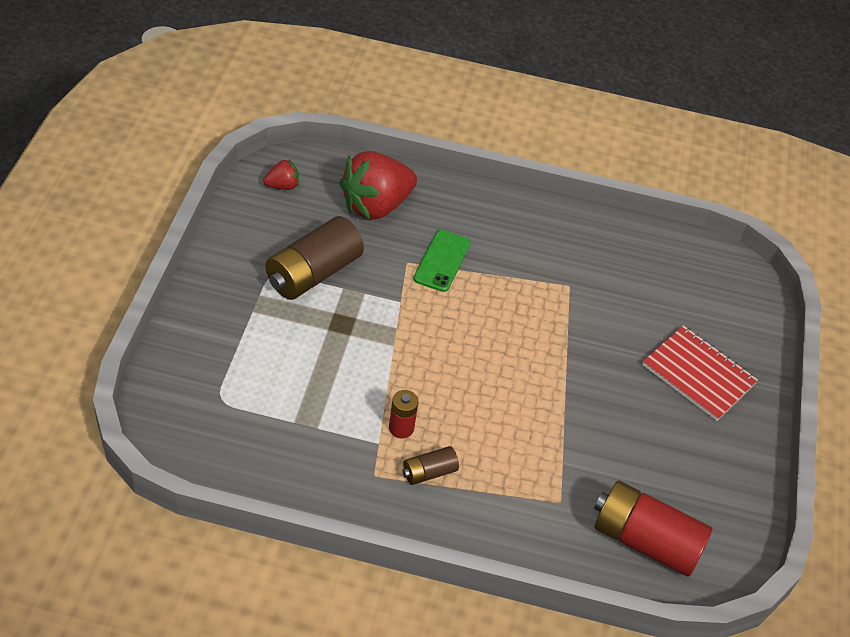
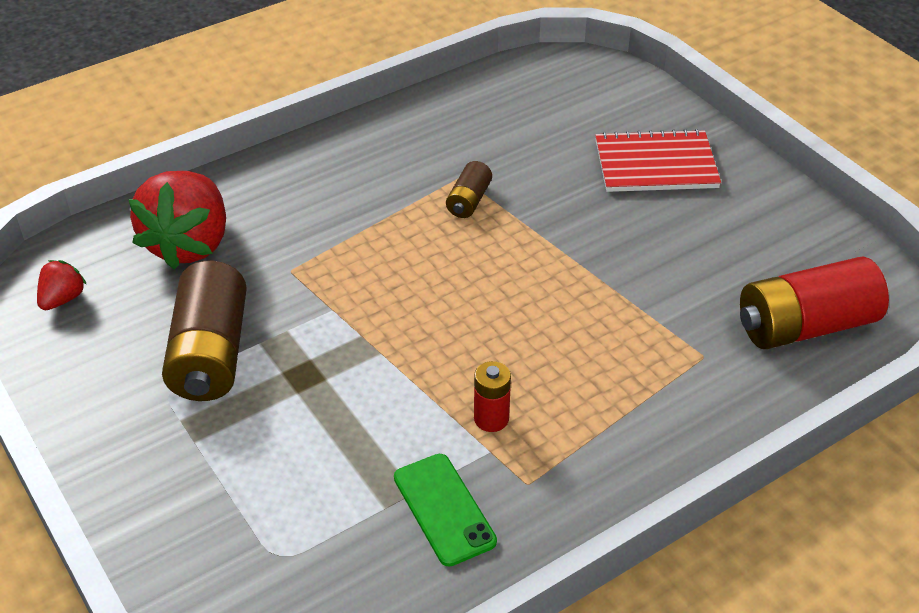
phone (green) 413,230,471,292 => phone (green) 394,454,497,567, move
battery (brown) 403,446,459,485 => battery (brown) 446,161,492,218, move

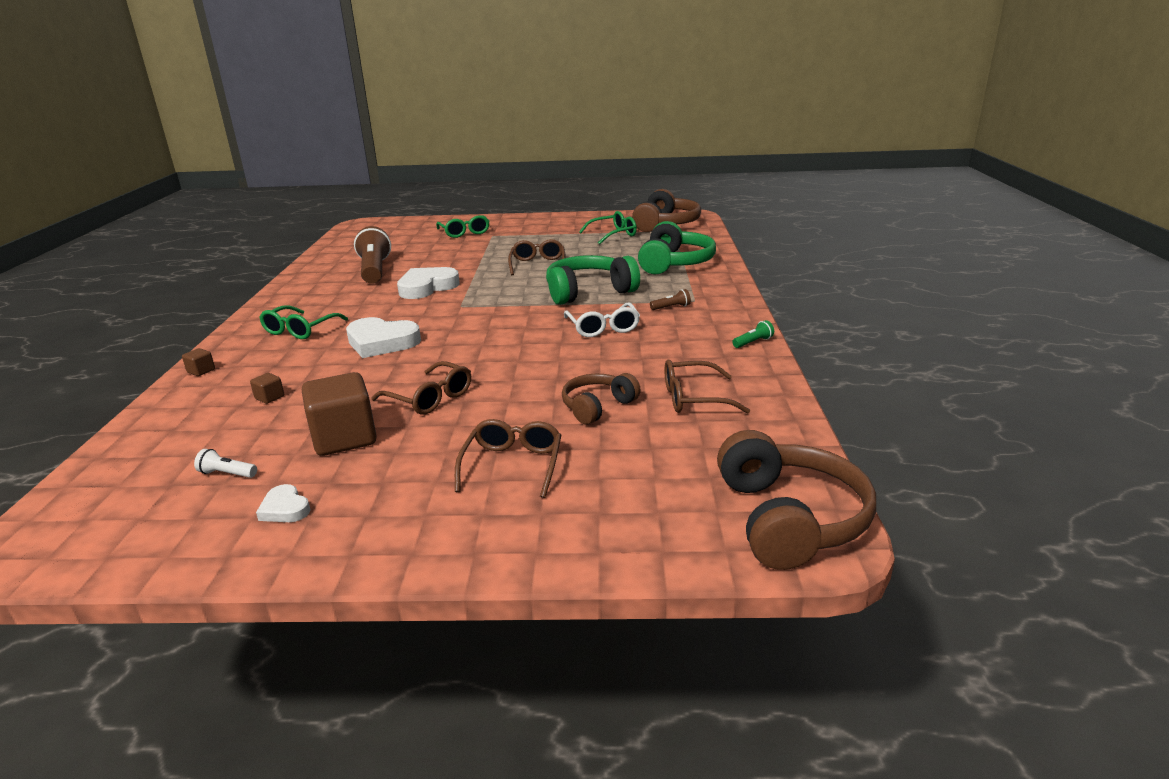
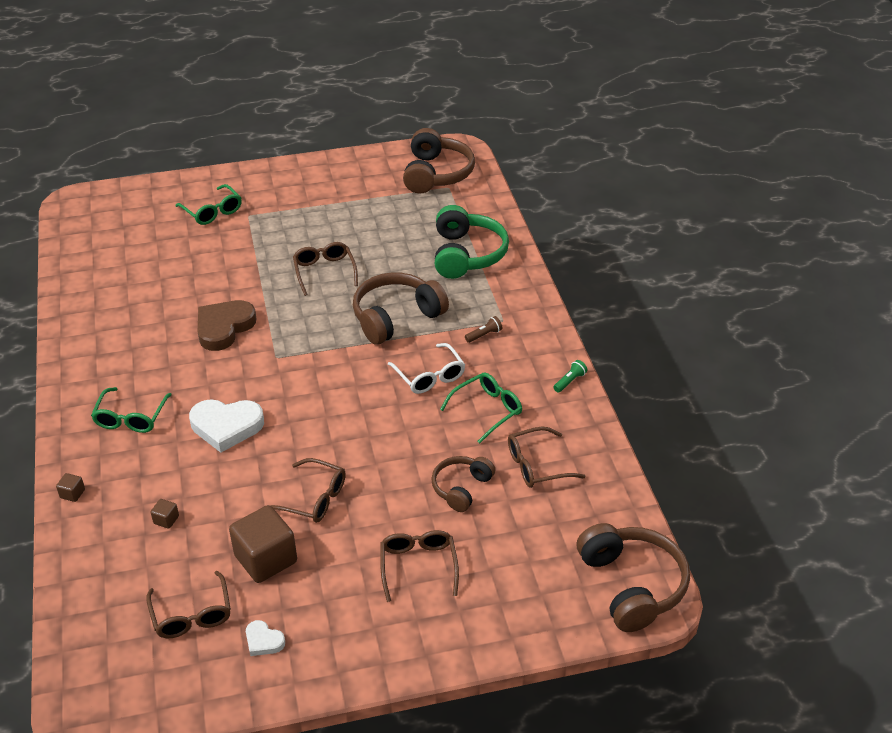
glasses (green) 579,211,637,244 => glasses (green) 440,373,522,443, move
flashlight (brown) 354,226,391,284 => nothing
headphones (green) 546,255,640,305 => headphones (brown) 353,272,449,345
heart (white) 397,267,460,299 => heart (brown) 198,300,257,351
flashlight (white) 194,449,257,478 => glasses (brown) 146,571,231,638

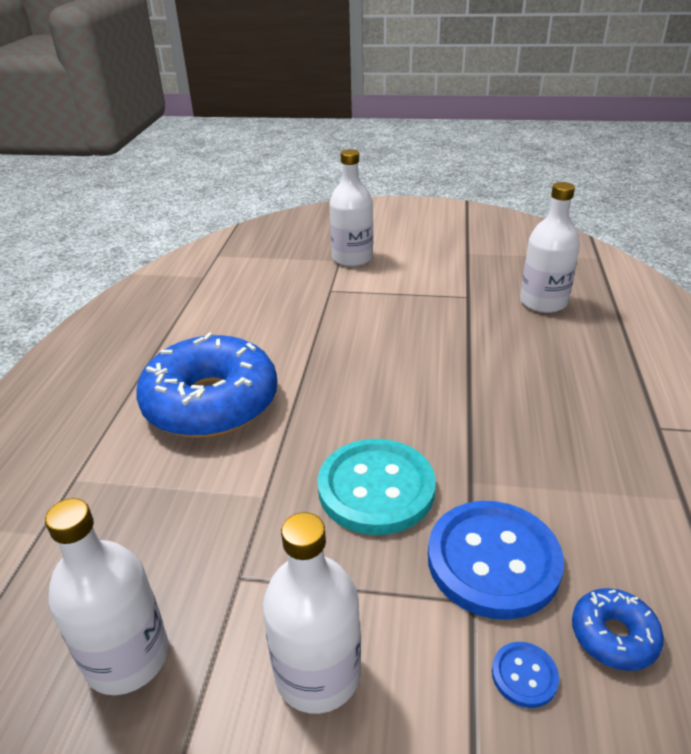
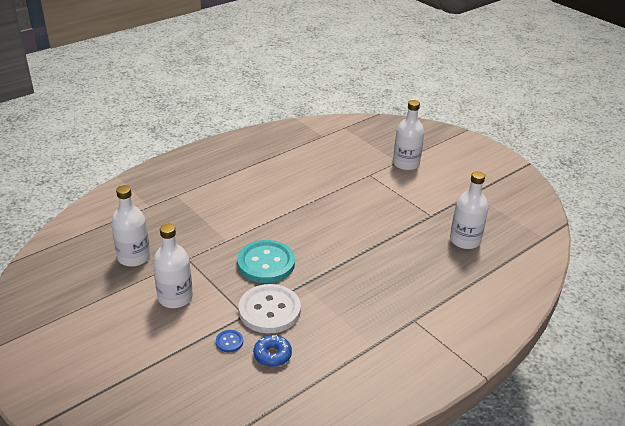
donut (blue) 136,332,277,438 => nothing
button (blue) 428,501,564,620 => button (white) 239,284,301,333

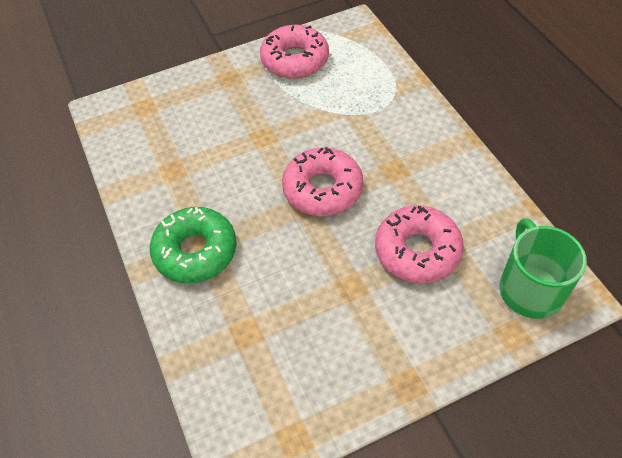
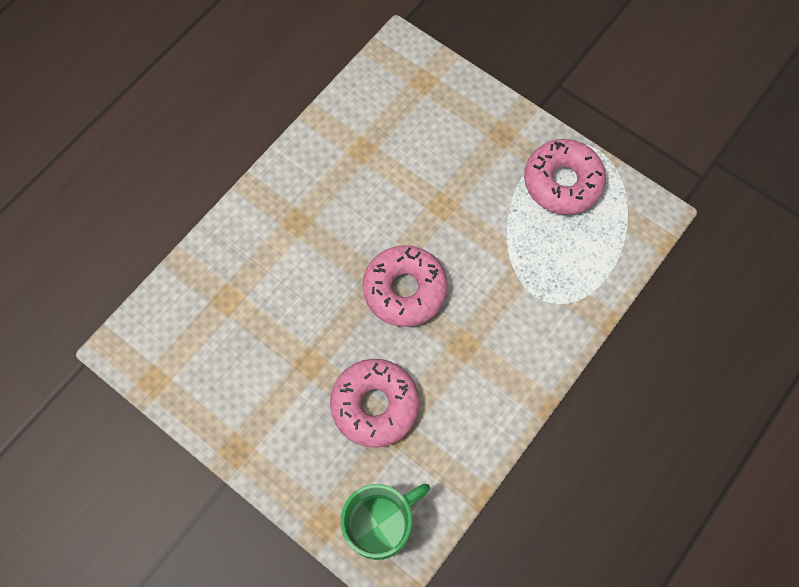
donut (green) 150,207,237,283 => nothing

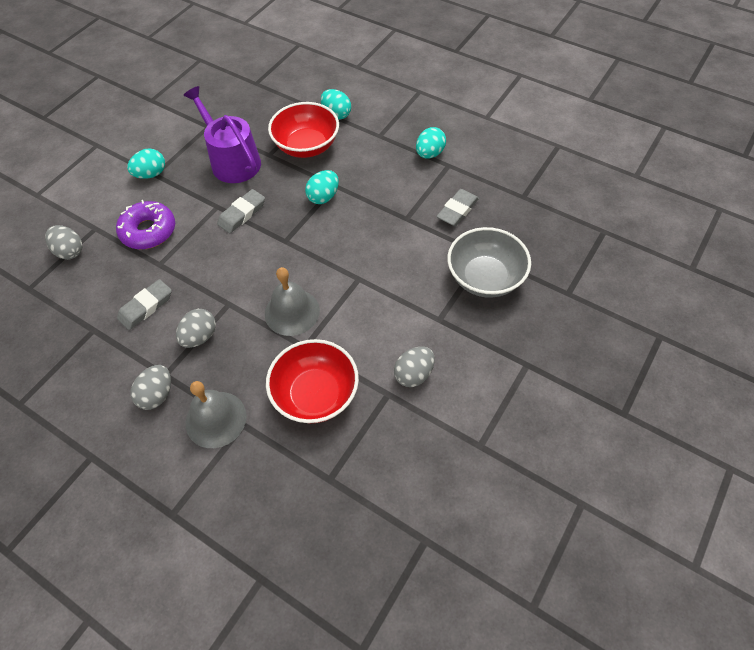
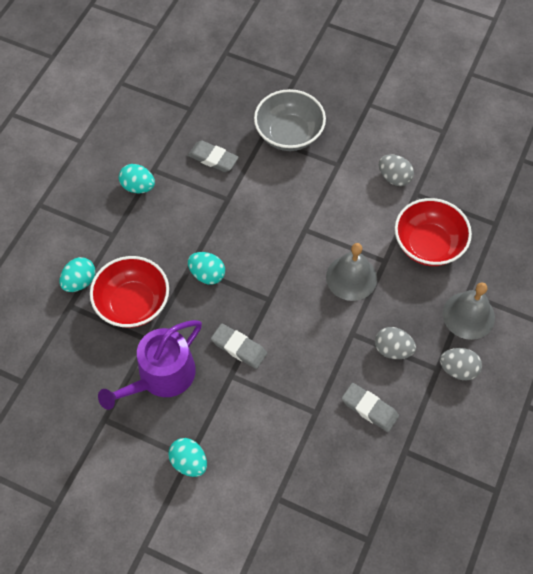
donut (purple) 116,200,175,249 => nothing
egg (grey) 45,225,83,260 => nothing

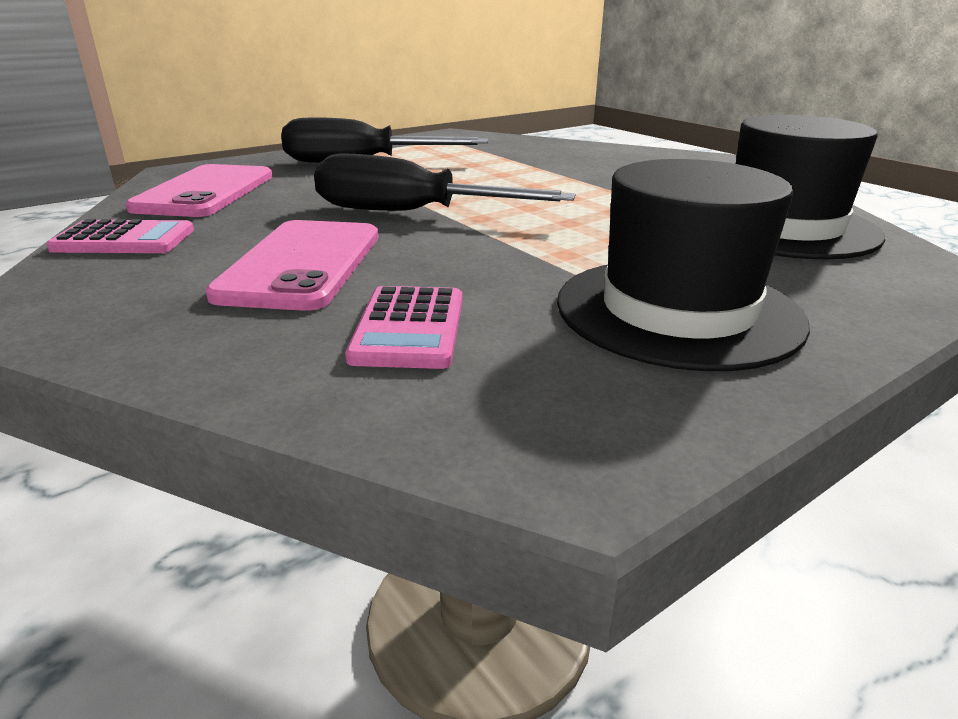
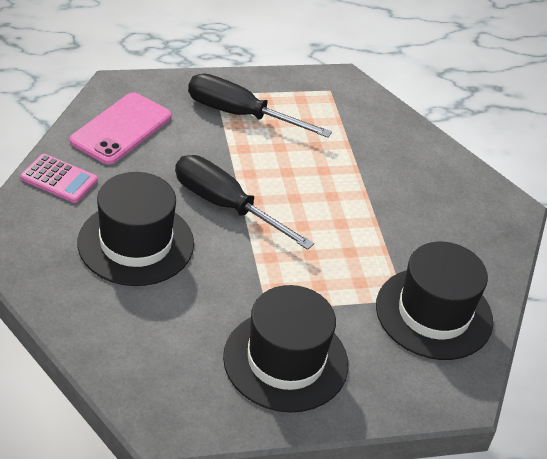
phone (pink) 205,220,378,311 => hat (black) 77,172,194,286
calculator (pink) 345,286,462,369 => nothing

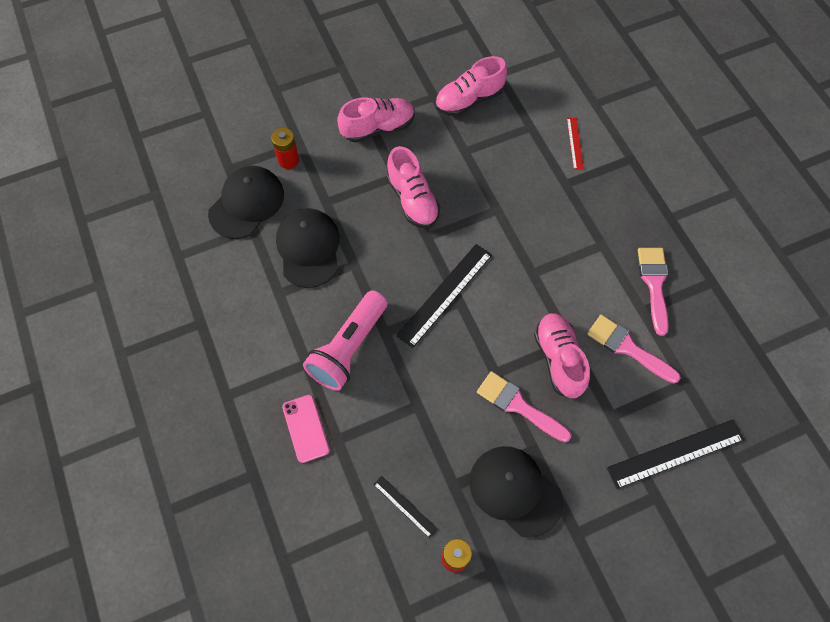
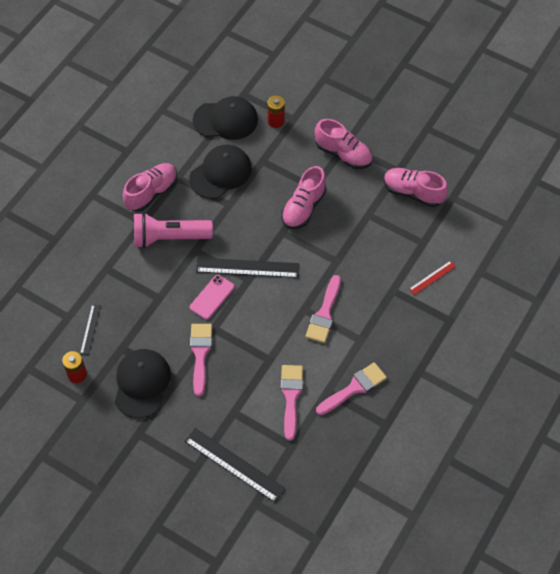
shoe (pink) 534,313,590,398 => shoe (pink) 123,163,177,212, move
phone (pink) 282,395,330,463 => phone (pink) 190,275,235,320, move
nothing => brush (pink) 305,275,341,343

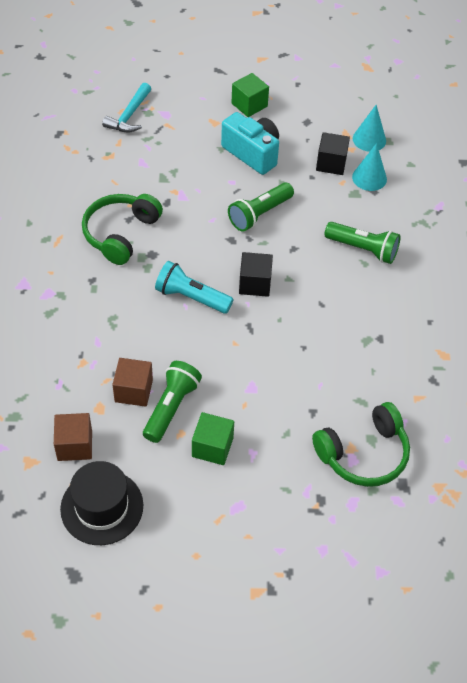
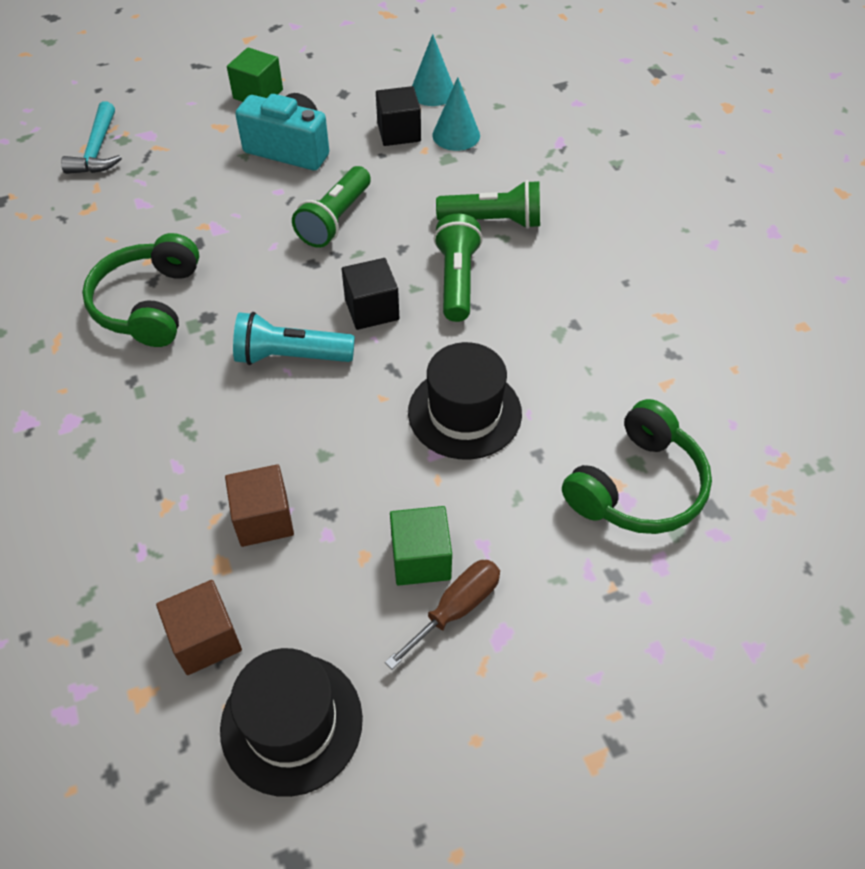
flashlight (green) 143,361,202,443 => flashlight (green) 434,214,483,322, move
nothing => hat (black) 408,342,522,459
nothing => screwdriver (brown) 385,560,500,669

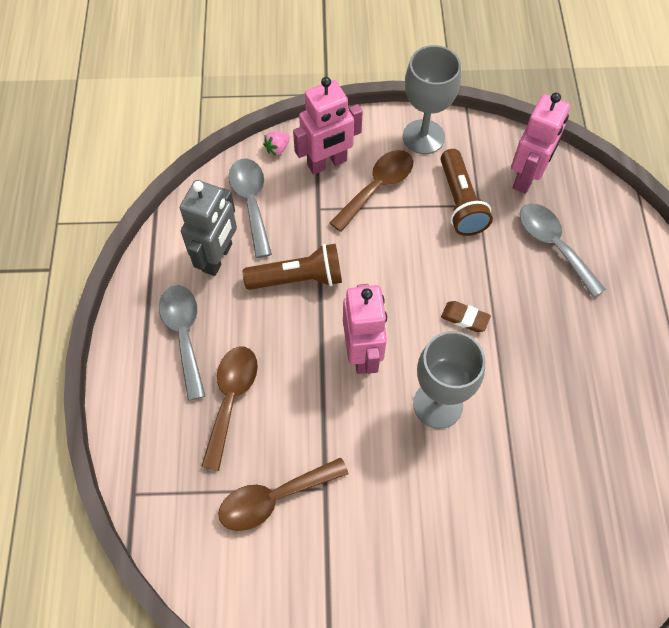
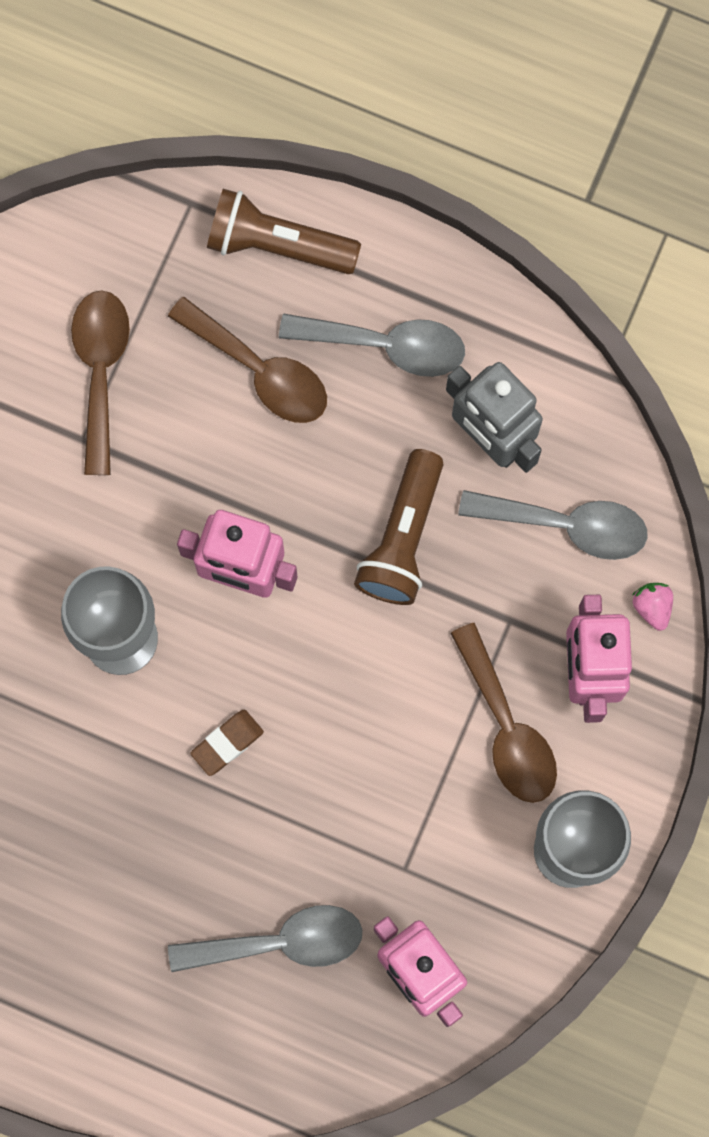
flashlight (brown) 441,149,493,236 => flashlight (brown) 207,189,361,274, move

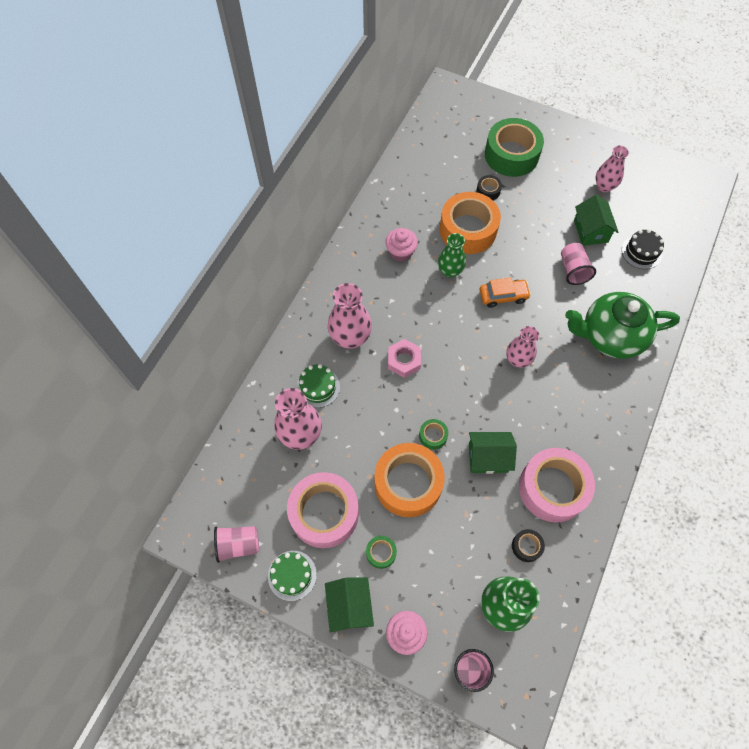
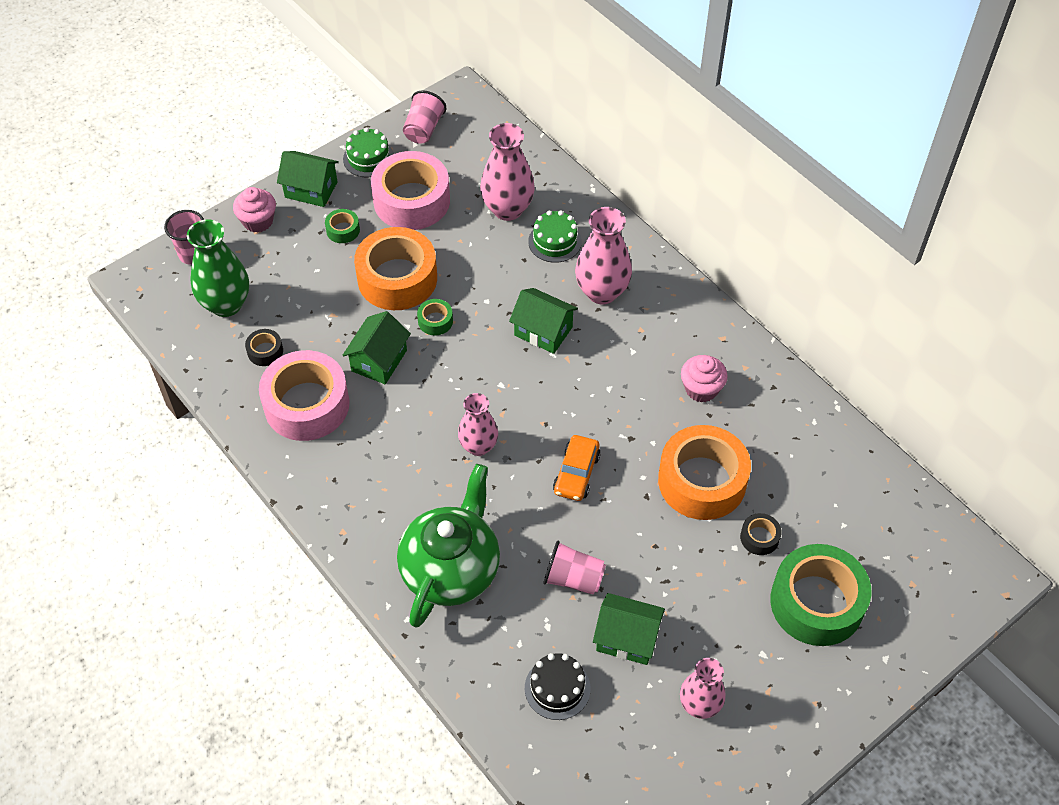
vase (green) 438,233,466,278 => nothing
nut (pink) 388,339,421,378 => house (green) 509,288,578,354

